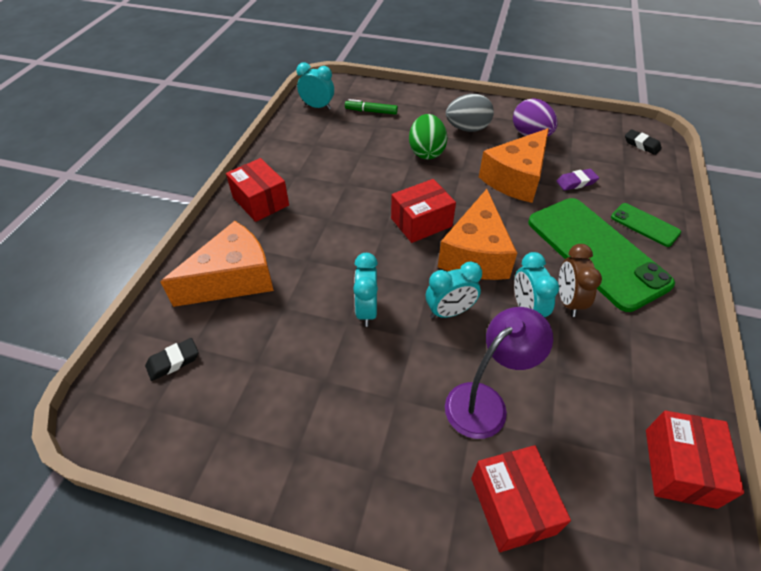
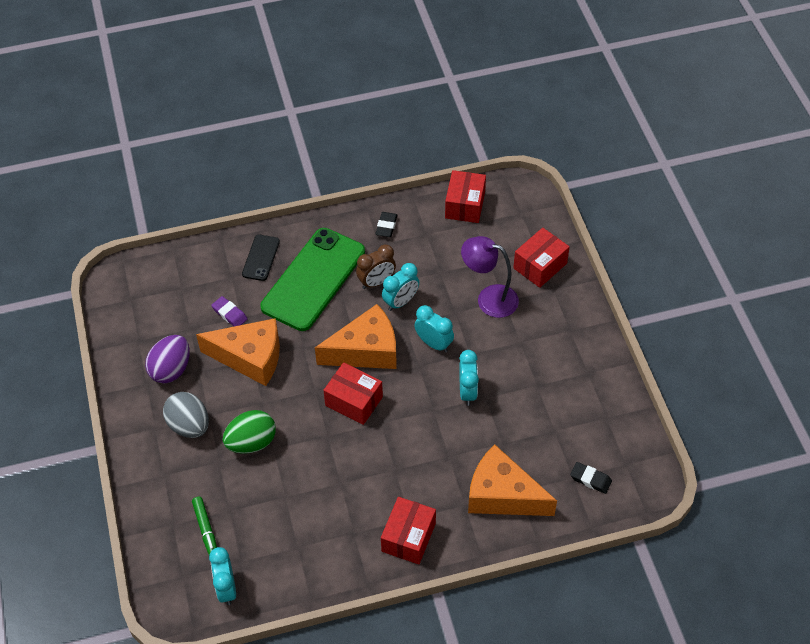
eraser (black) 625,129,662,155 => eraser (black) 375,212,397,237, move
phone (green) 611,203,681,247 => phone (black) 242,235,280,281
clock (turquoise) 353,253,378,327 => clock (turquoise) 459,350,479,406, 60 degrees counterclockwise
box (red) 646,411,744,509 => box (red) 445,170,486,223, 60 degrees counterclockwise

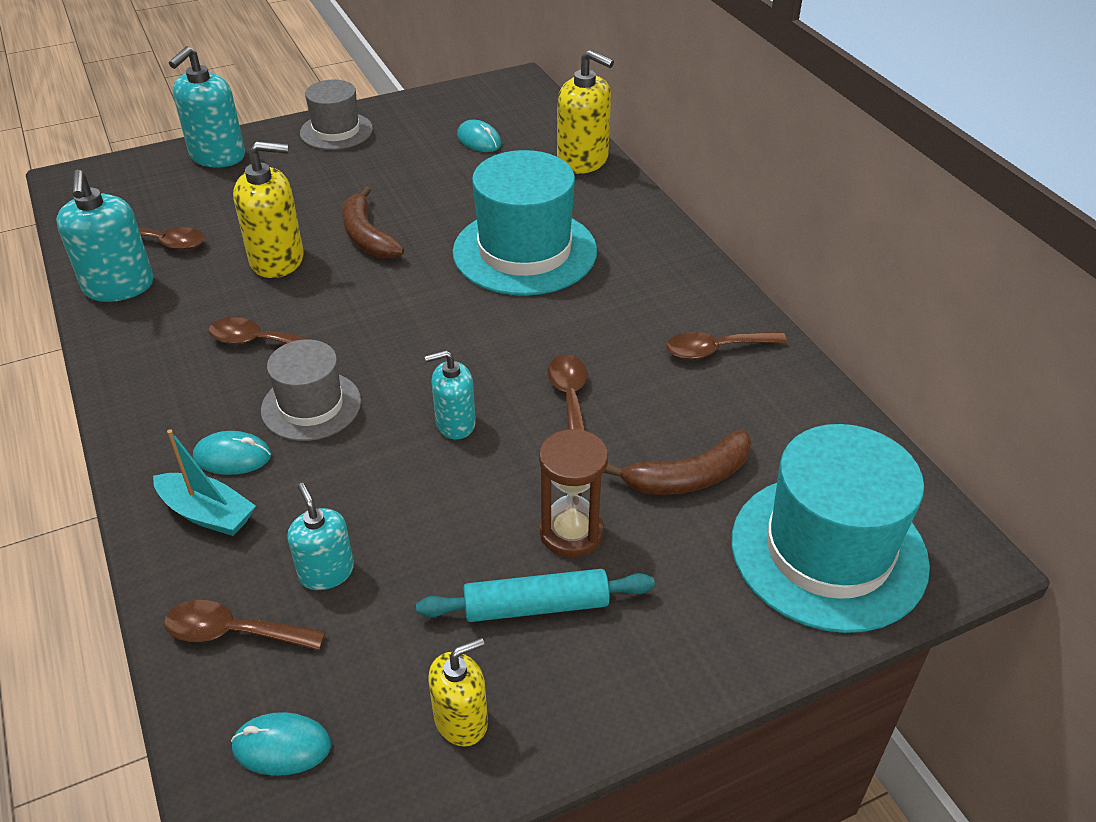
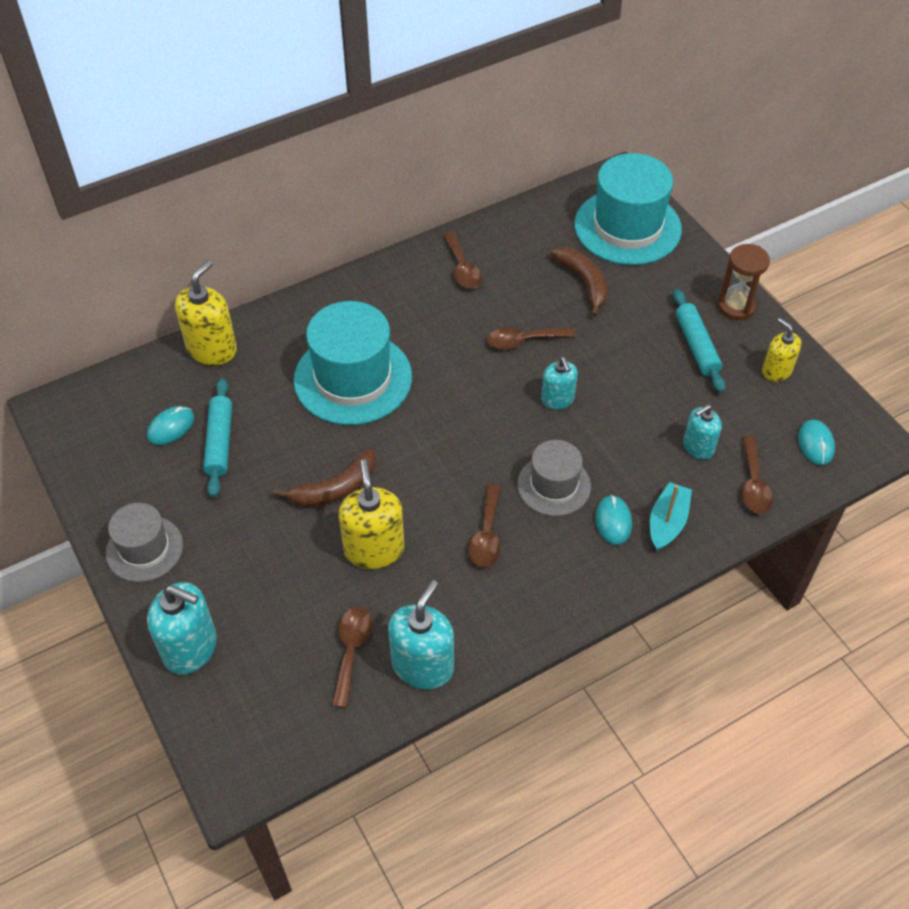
soap dispenser (turquoise) 56,170,154,302 => soap dispenser (turquoise) 388,580,454,689, 45 degrees counterclockwise
hourglass (brown) 539,428,608,557 => hourglass (brown) 717,244,770,320, move
nothing => rolling pin (turquoise) 203,378,232,497

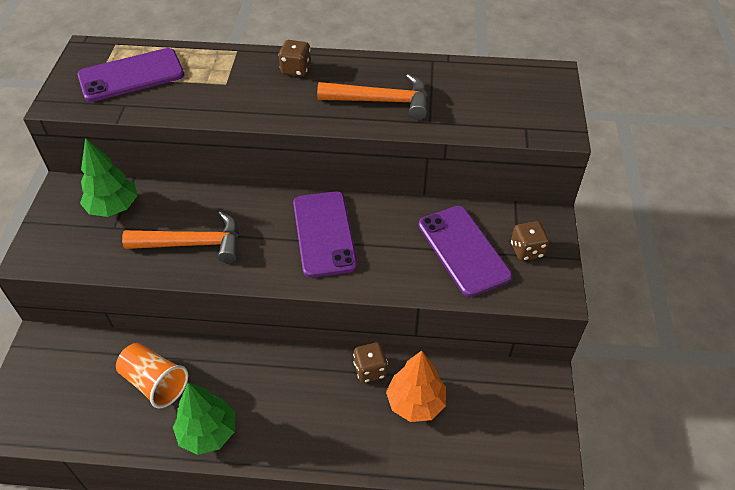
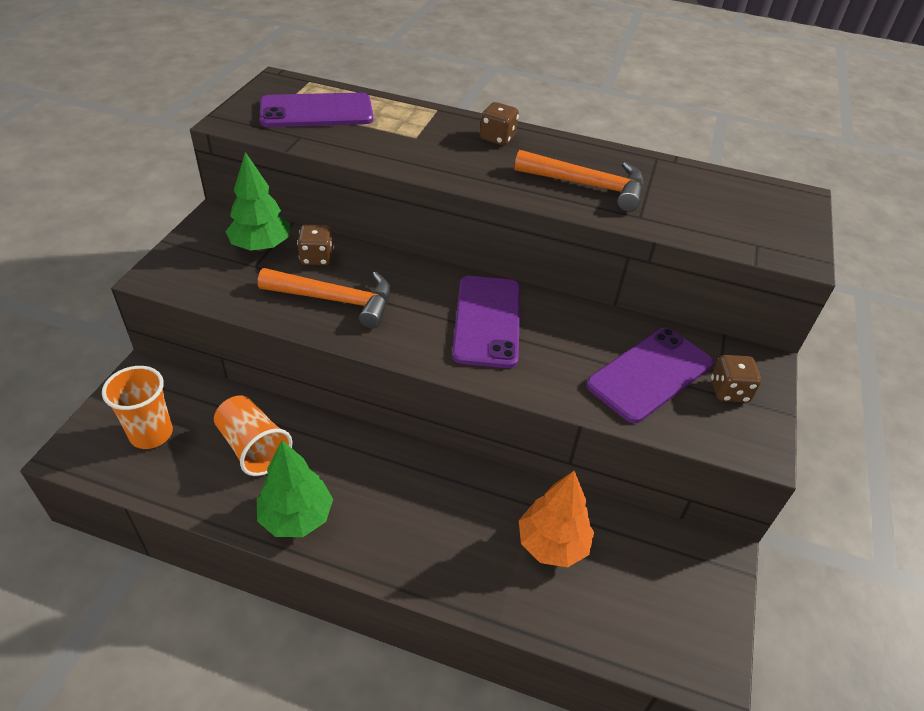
phone (purple) 418,206,512,297 => phone (purple) 586,328,713,423, 60 degrees clockwise
dice (brown) 353,342,388,383 => dice (brown) 297,224,334,266, move
nothing => cup (orange) 102,366,173,449

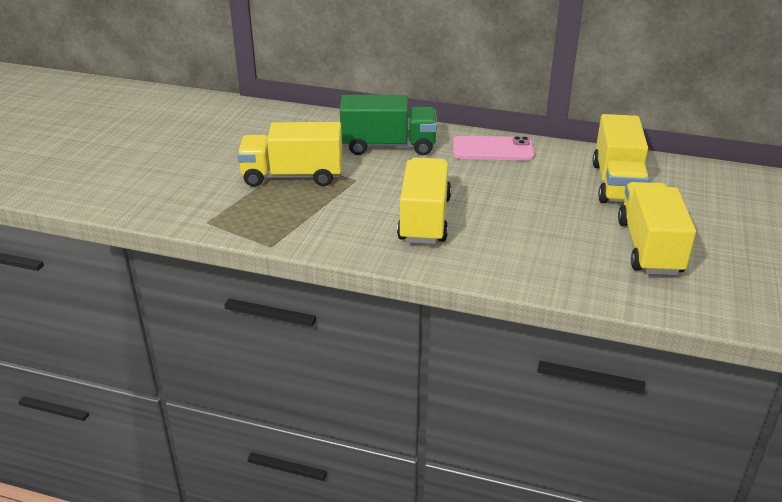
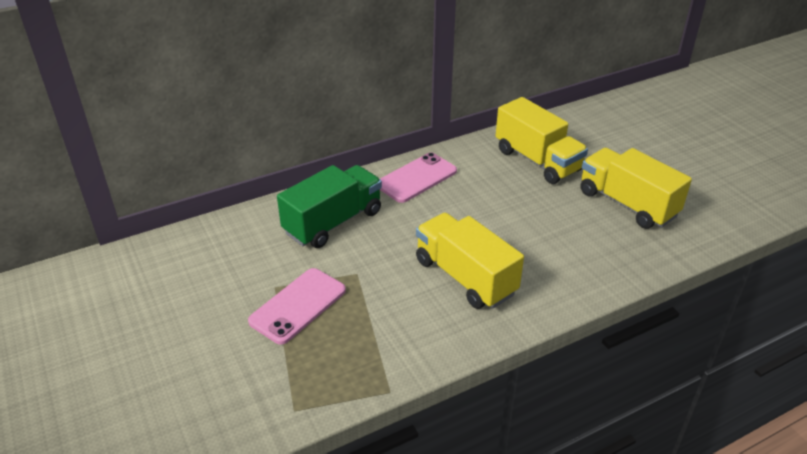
truck (yellow) 237,122,342,187 => phone (pink) 248,268,346,345

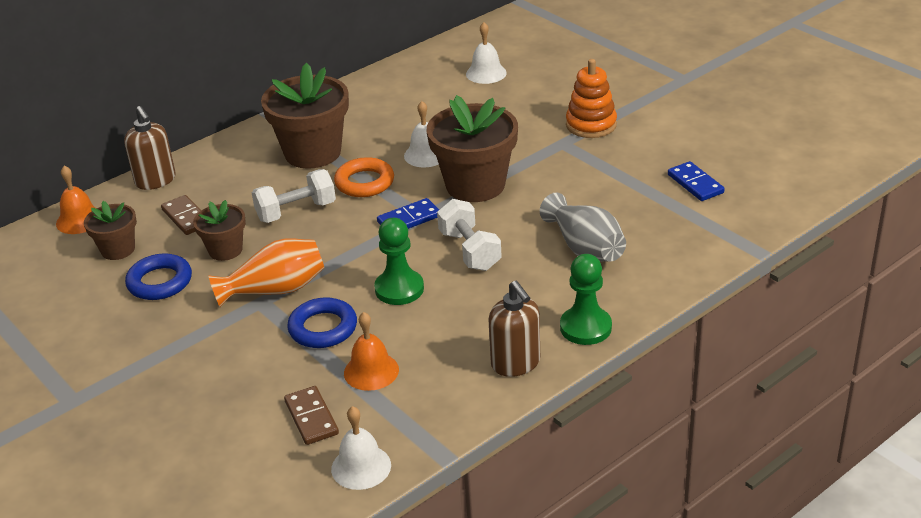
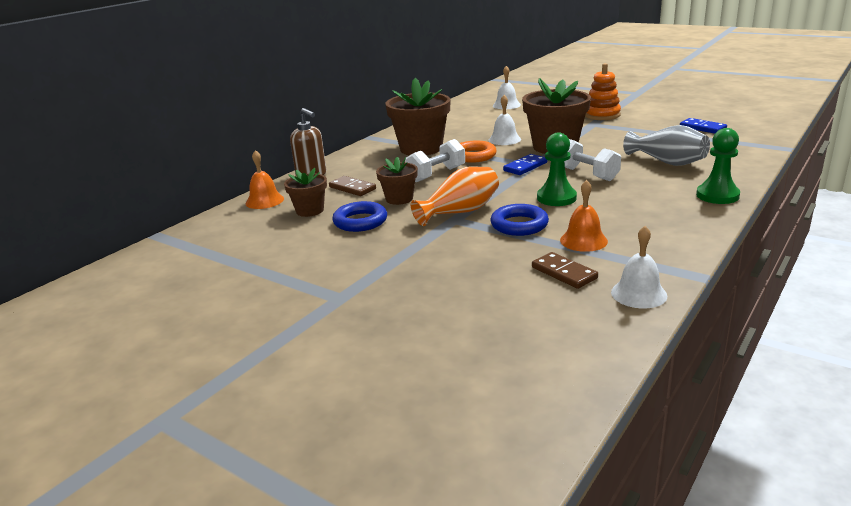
soap dispenser (brown) 488,281,540,377 => nothing

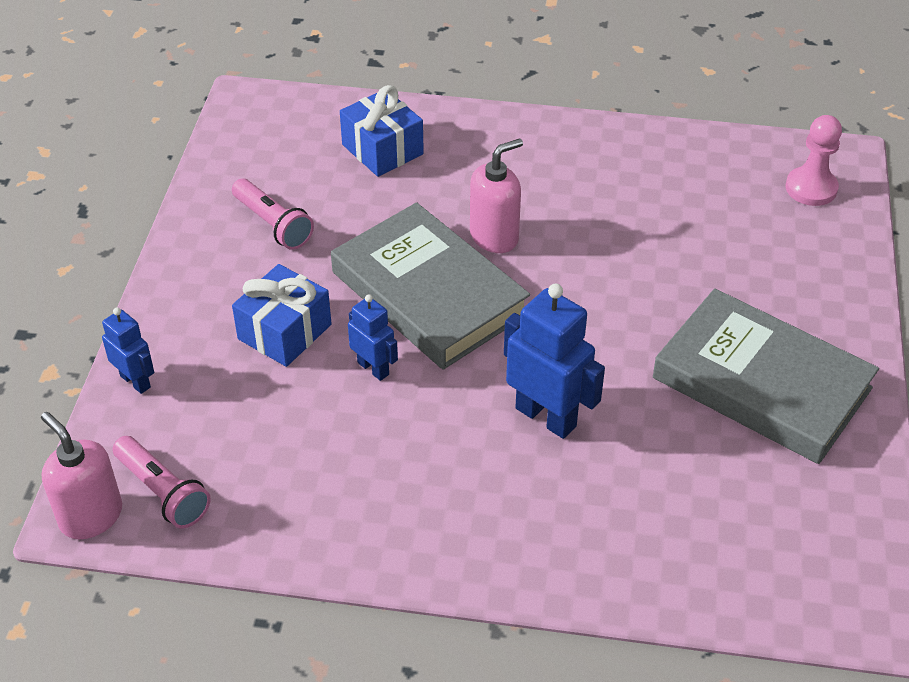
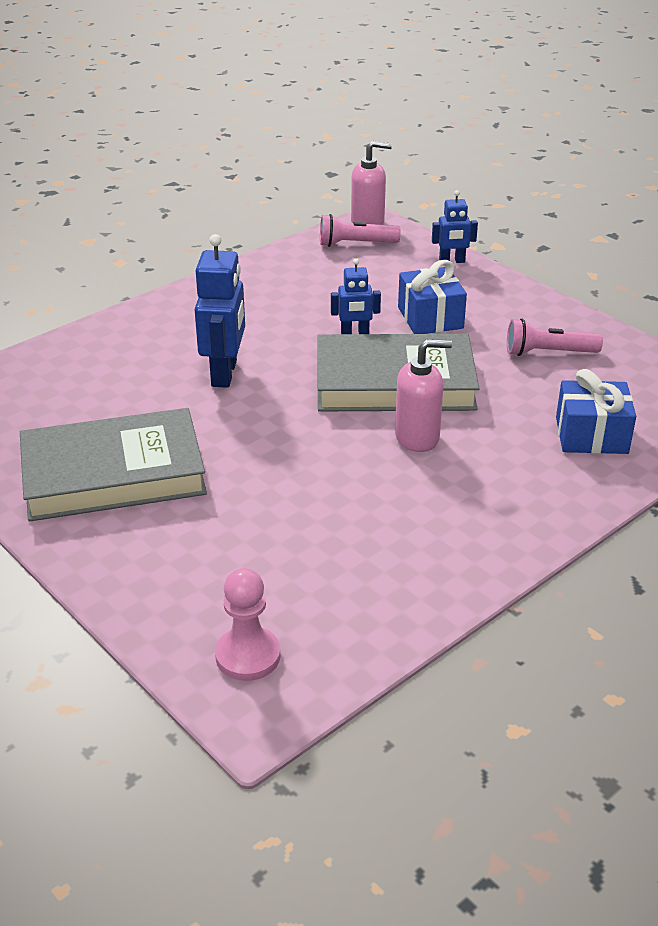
soap dispenser (pink) 470,138,523,253 => soap dispenser (pink) 395,339,452,452, 105 degrees counterclockwise
robot (blue) 504,284,605,439 => robot (blue) 194,234,245,388, 75 degrees counterclockwise

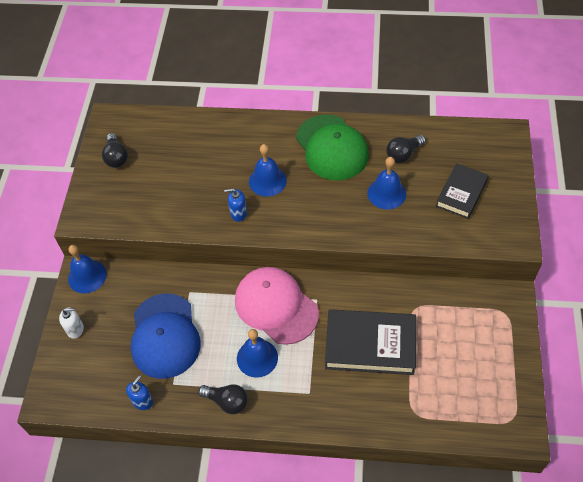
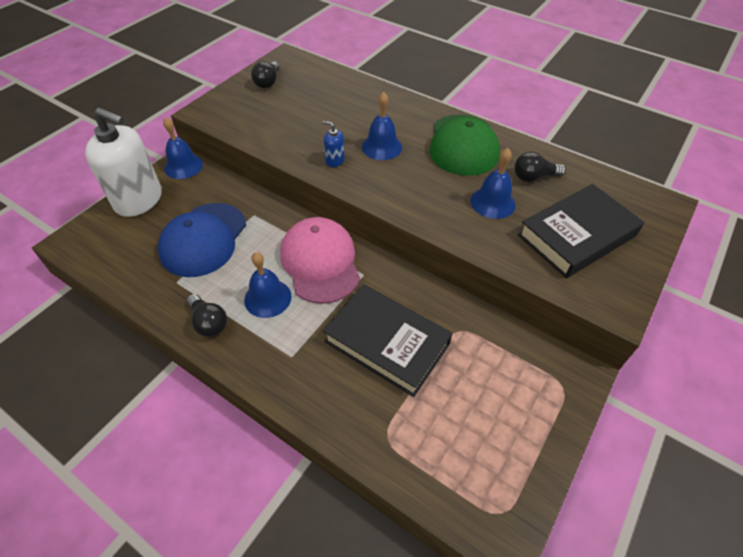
book (black) 436,163,489,219 => book (black) 518,184,644,278, x1.58
soap dispenser (white) 59,307,84,339 => soap dispenser (white) 85,107,162,217, x2.46
soap dispenser (blue) 126,375,153,410 => nothing

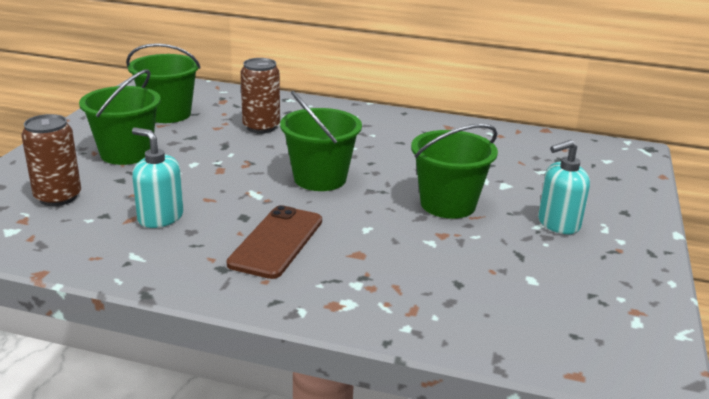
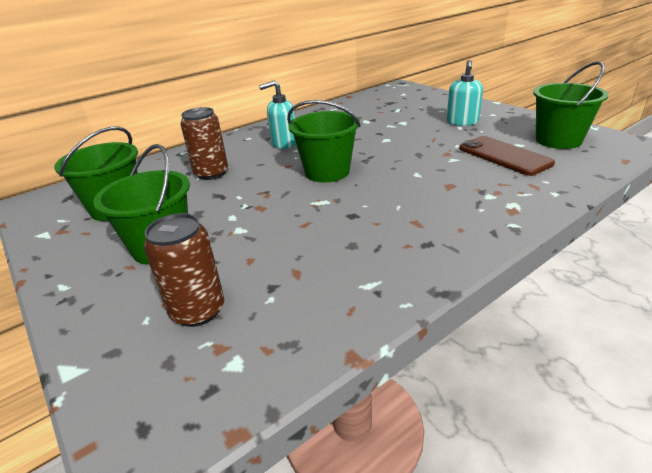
bucket (green) 411,124,498,219 => bucket (green) 533,61,608,149, move
soap dispenser (turquoise) 132,128,184,228 => soap dispenser (turquoise) 259,80,296,149, move
phone (brown) 226,205,322,279 => phone (brown) 460,136,555,176, move

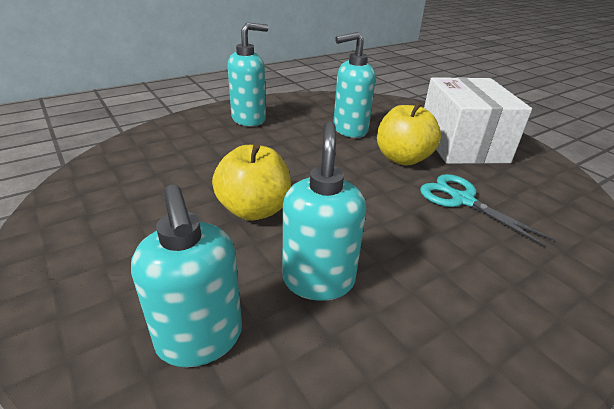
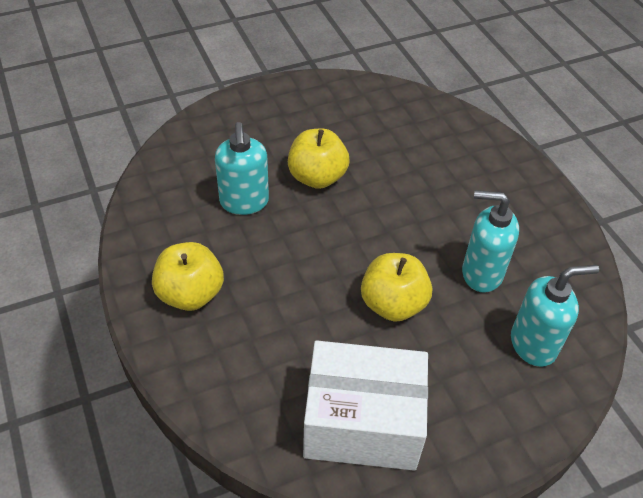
soap dispenser (turquoise) 228,22,268,126 => apple (yellow) 152,242,224,311
box (white) 424,77,532,164 => box (white) 303,340,428,471, move
scissors (turquoise) 420,174,555,247 => nothing

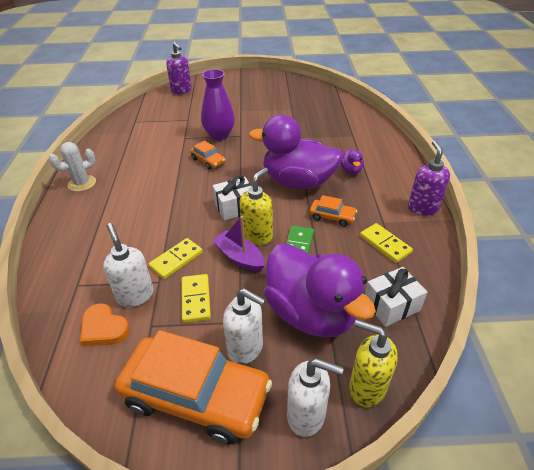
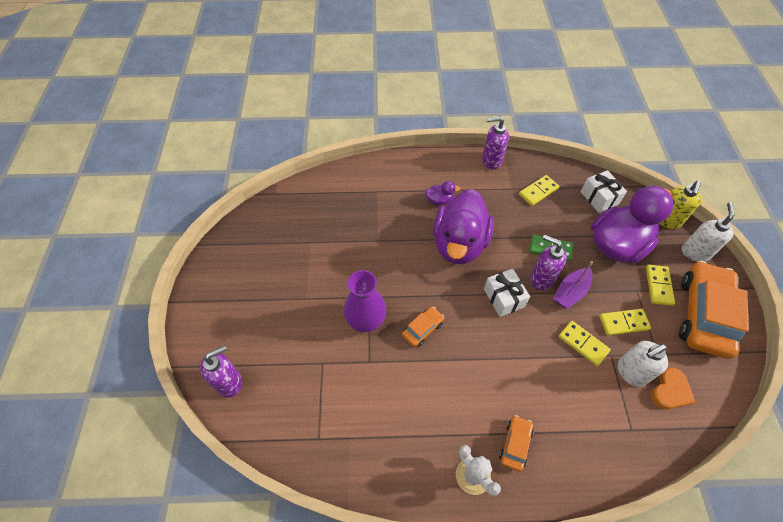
soap dispenser (yellow) 239,168,273,245 => soap dispenser (purple) 531,235,567,290
car (orange) 309,195,357,227 => car (orange) 499,415,534,472, move
soap dispenser (white) 223,288,266,364 => domino (yellow) 646,265,675,306

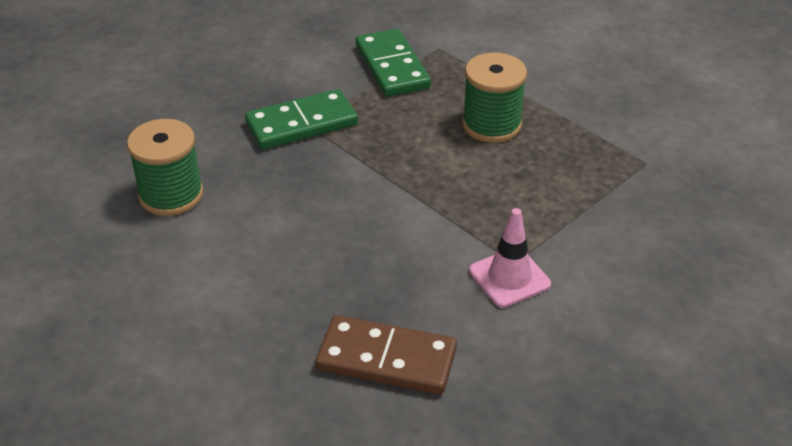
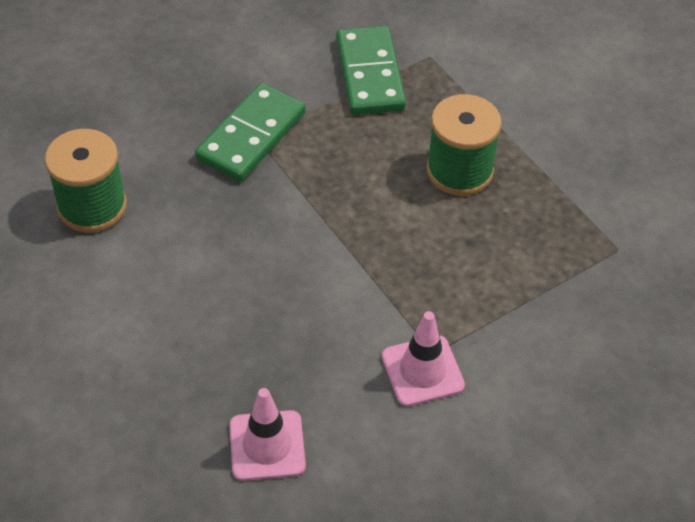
domino (green) 245,89,358,149 => domino (green) 195,83,306,182, 45 degrees counterclockwise
domino (brown) 316,315,457,394 => traffic cone (pink) 229,388,306,481

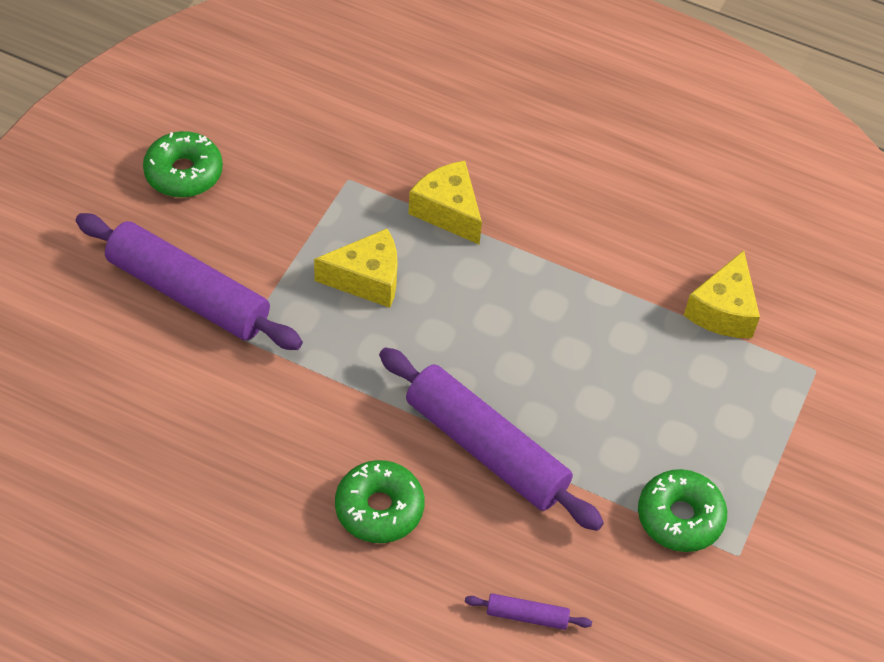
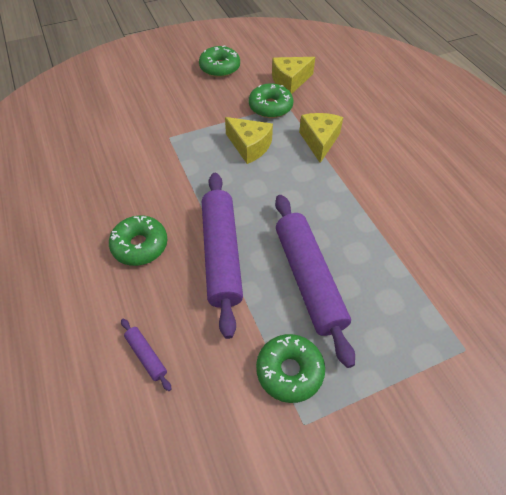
rolling pin (purple) 76,213,303,350 => rolling pin (purple) 275,195,355,368, move
cheese (yellow) 684,250,760,338 => cheese (yellow) 272,57,315,94, move
nothing => donut (green) 249,83,293,118

